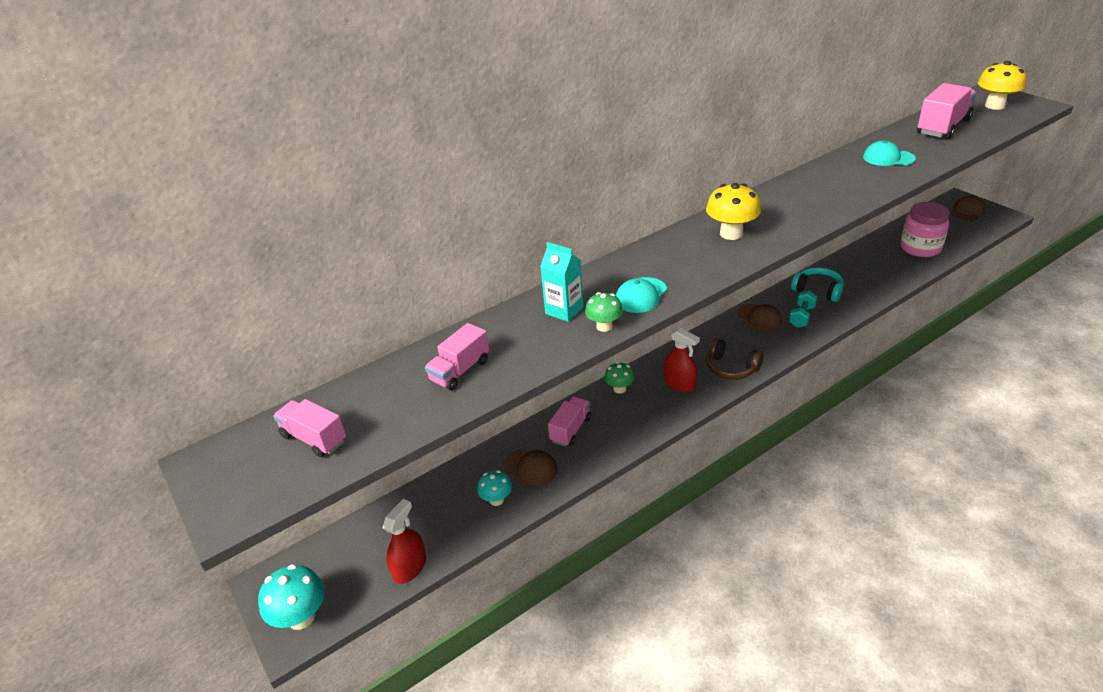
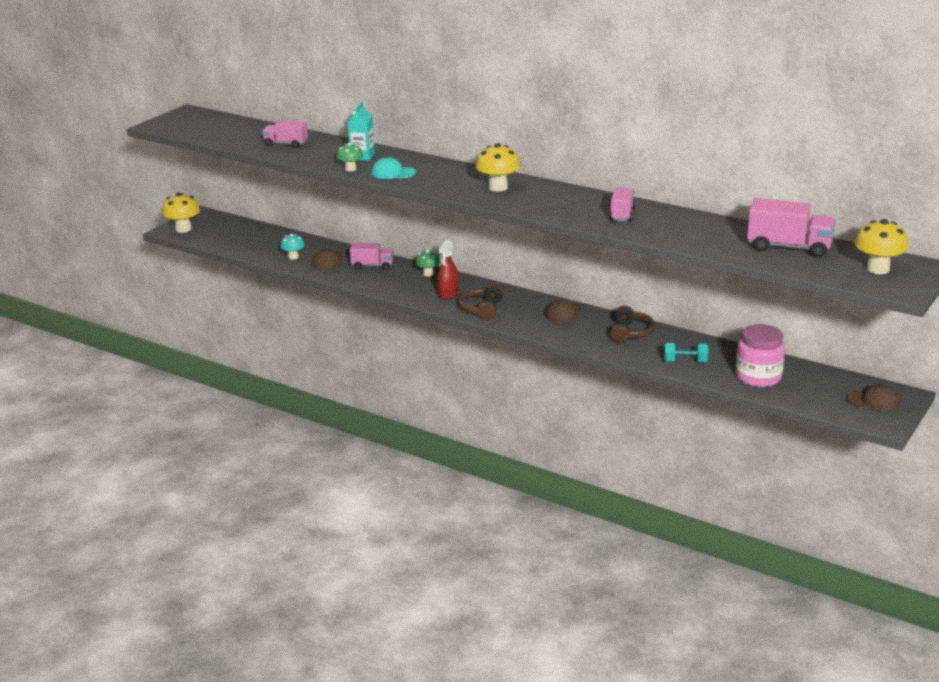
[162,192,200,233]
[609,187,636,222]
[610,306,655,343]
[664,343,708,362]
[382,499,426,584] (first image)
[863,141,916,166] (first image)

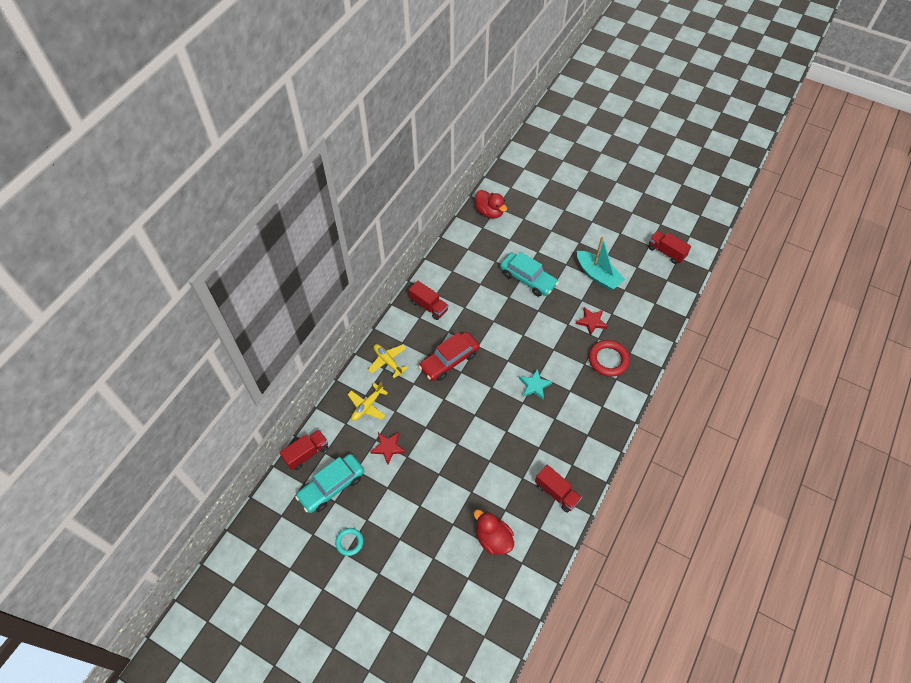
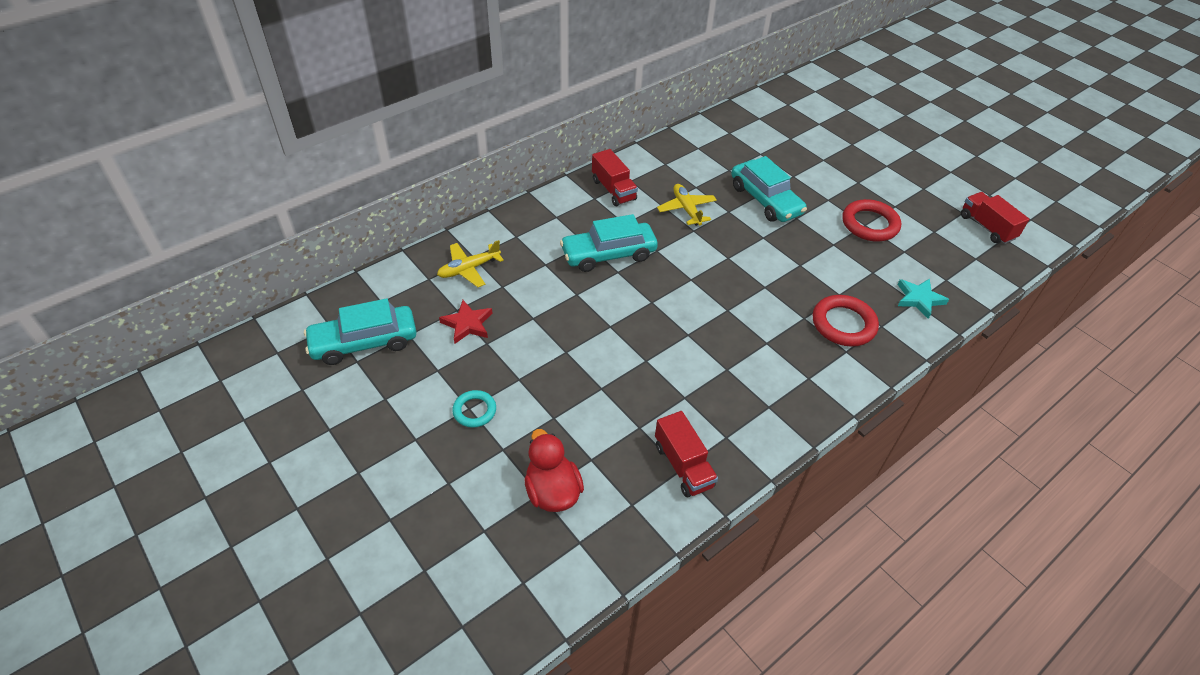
[452,390,496,428]
[560,214,658,272]
[657,184,717,226]
[843,199,901,241]
[897,278,949,319]
[279,430,328,470] (first image)
[475,190,507,218] (first image)
[575,307,608,336] (first image)

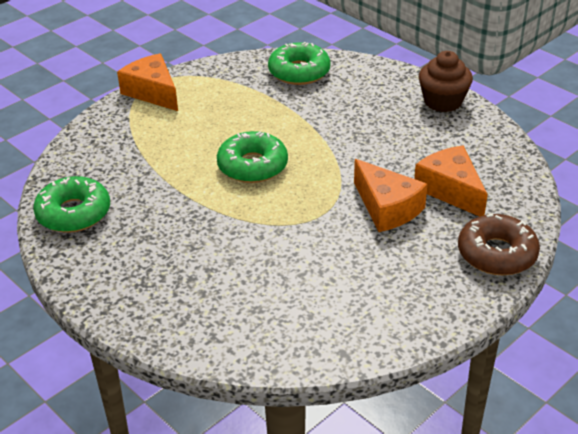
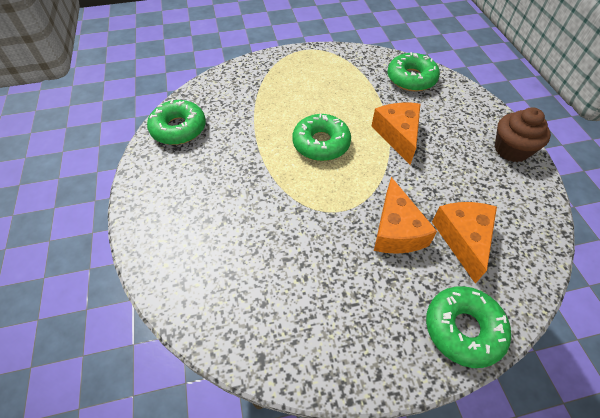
[372,103,420,165]
[426,286,511,368]

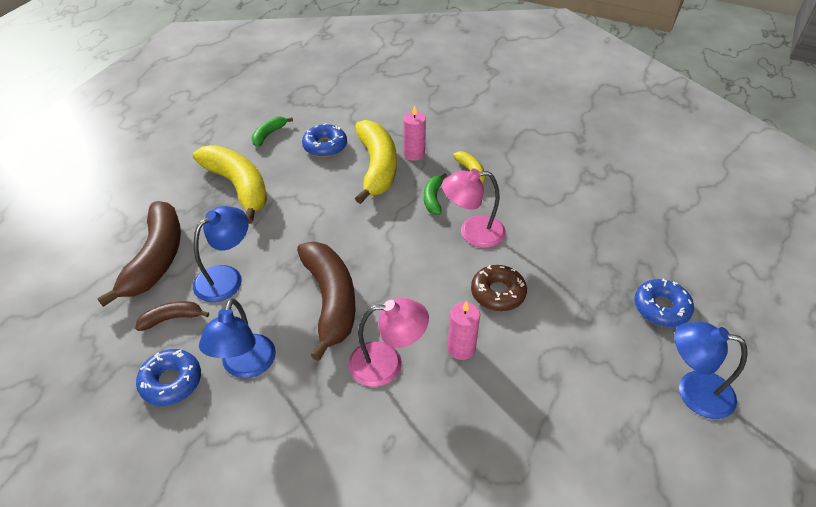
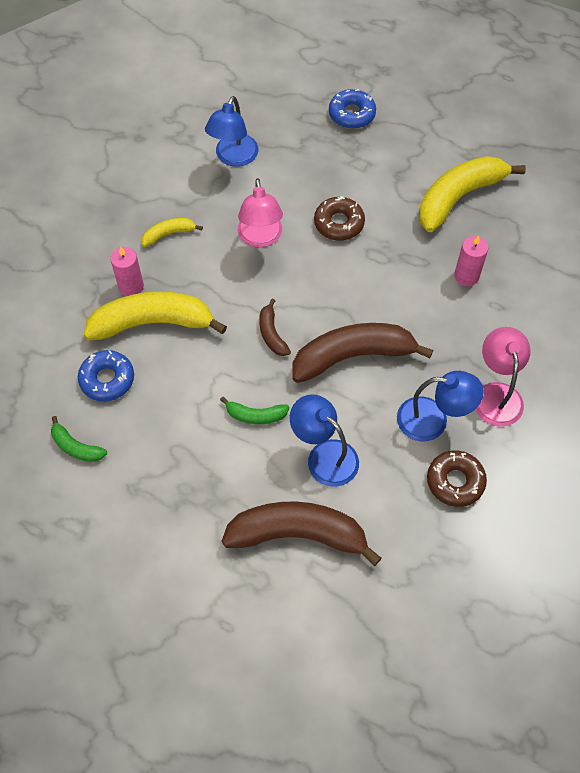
[205,96,259,167]
[220,397,289,424]
[259,299,291,356]
[419,156,526,232]
[427,451,487,507]
[454,236,488,286]
[475,327,531,427]

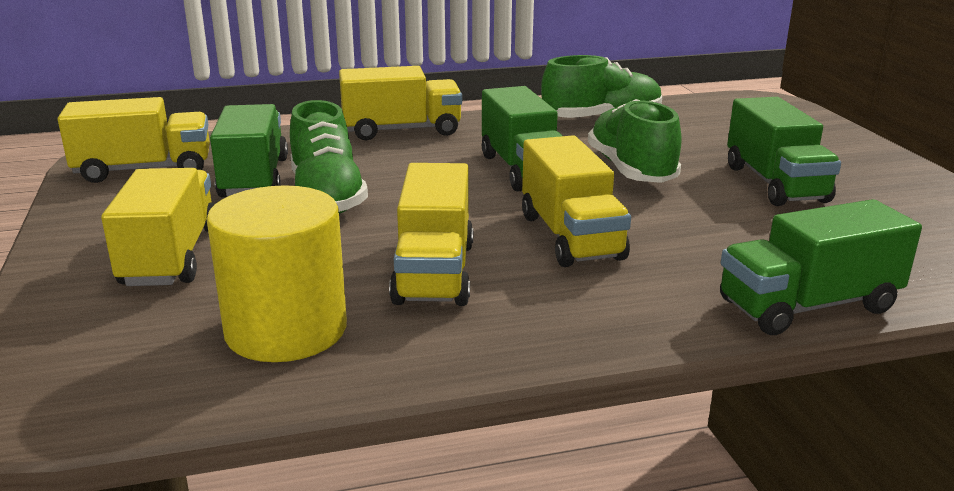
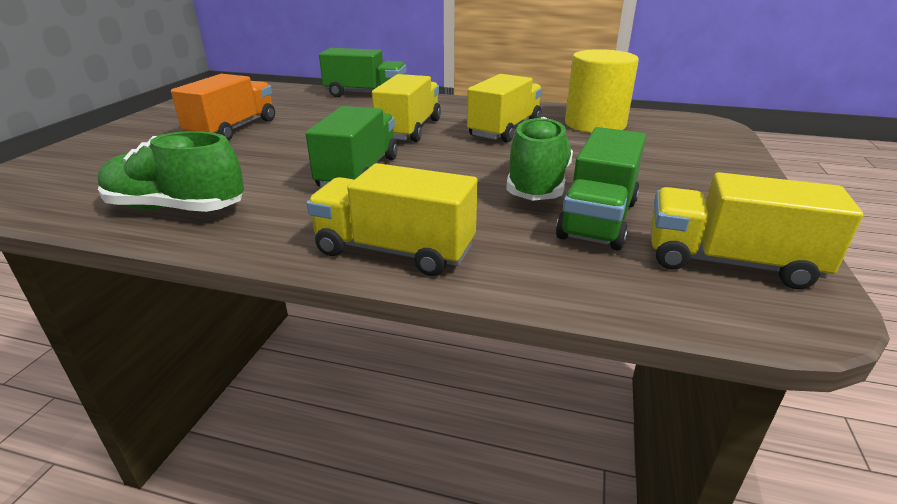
[171,74,275,141]
[101,168,215,286] (first image)
[588,99,682,183] (first image)

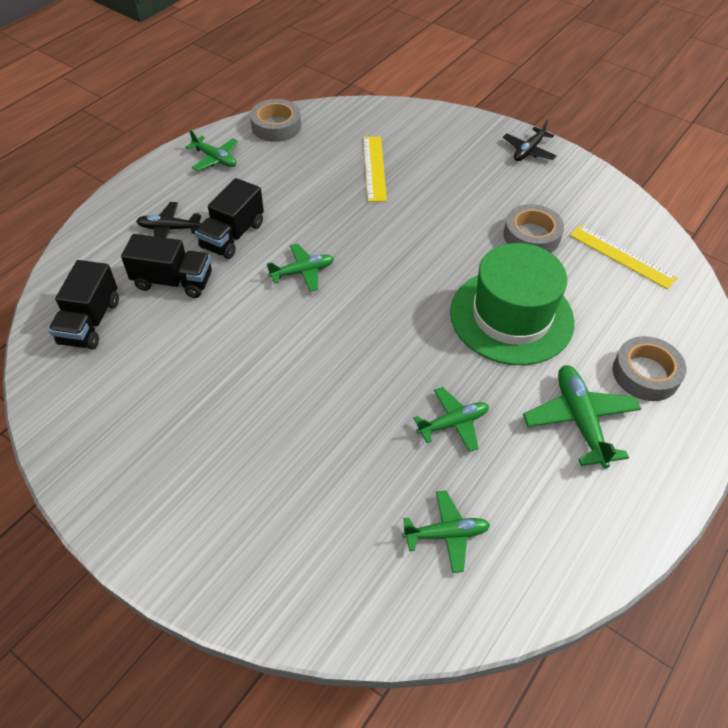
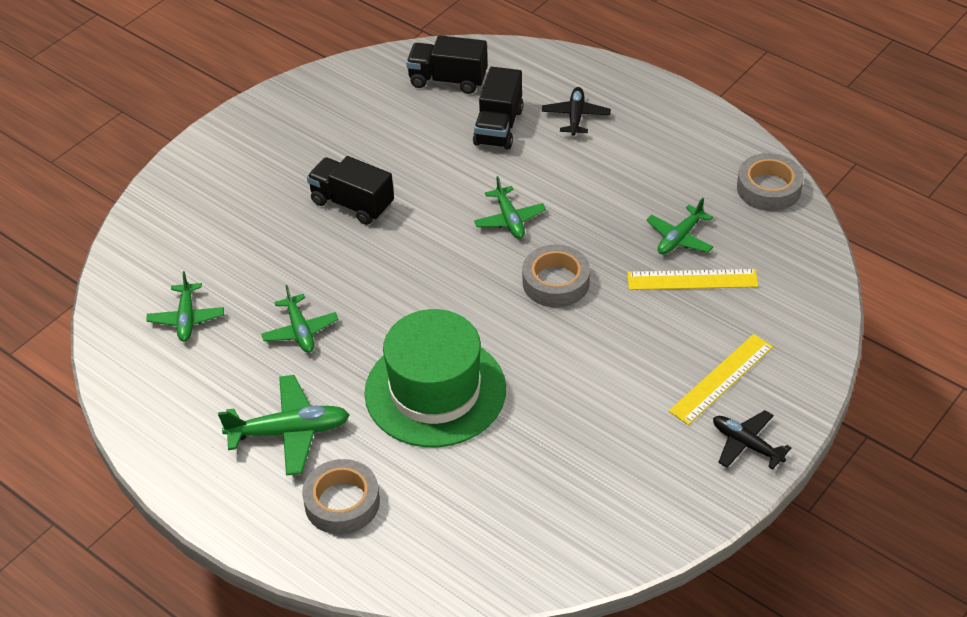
[307,156,394,225]
[522,244,590,307]
[646,198,713,255]
[669,334,773,425]

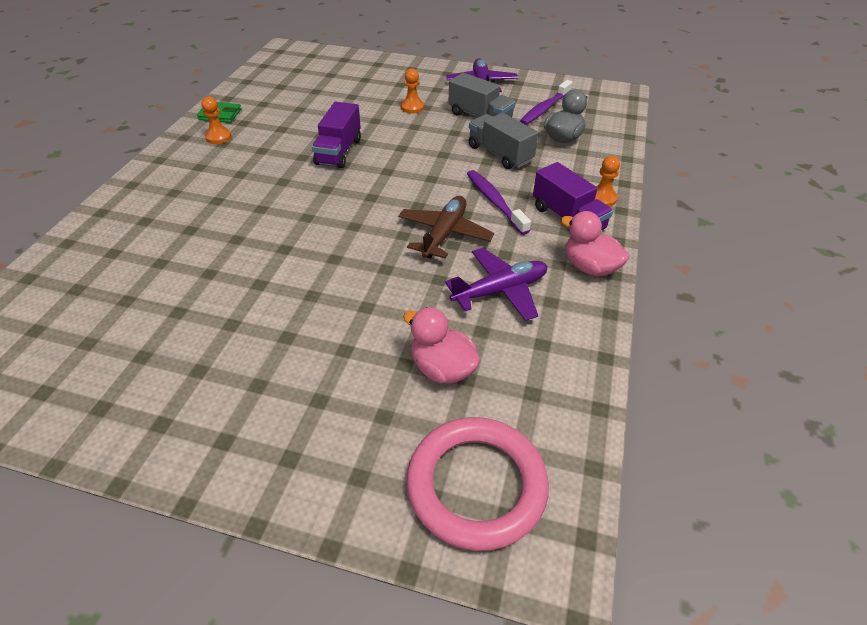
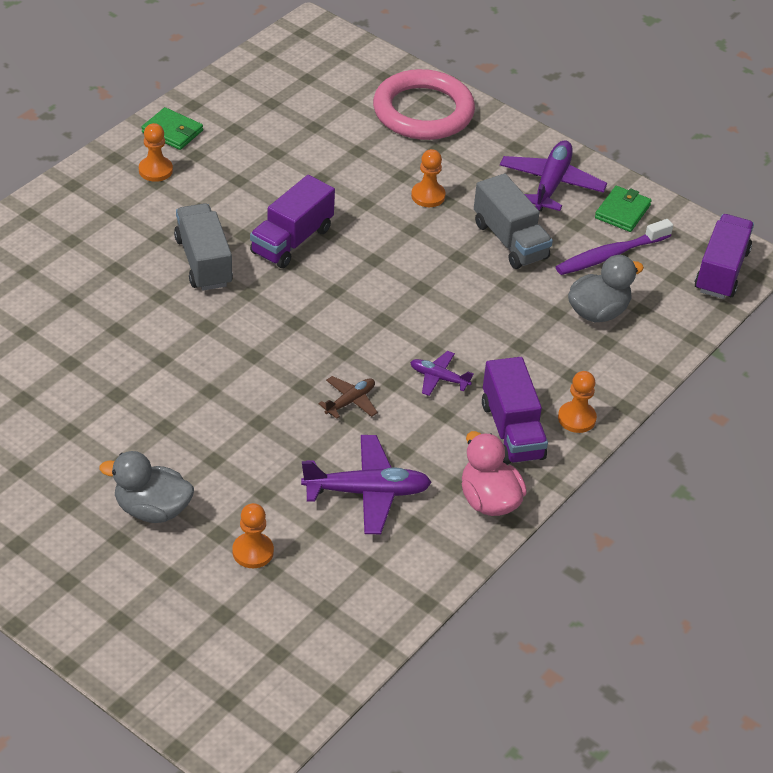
[99,451,194,523]
[174,203,233,291]
[232,503,274,568]
[319,376,378,419]
[373,69,475,140]
[410,351,474,396]
[595,186,652,232]
[695,214,754,299]

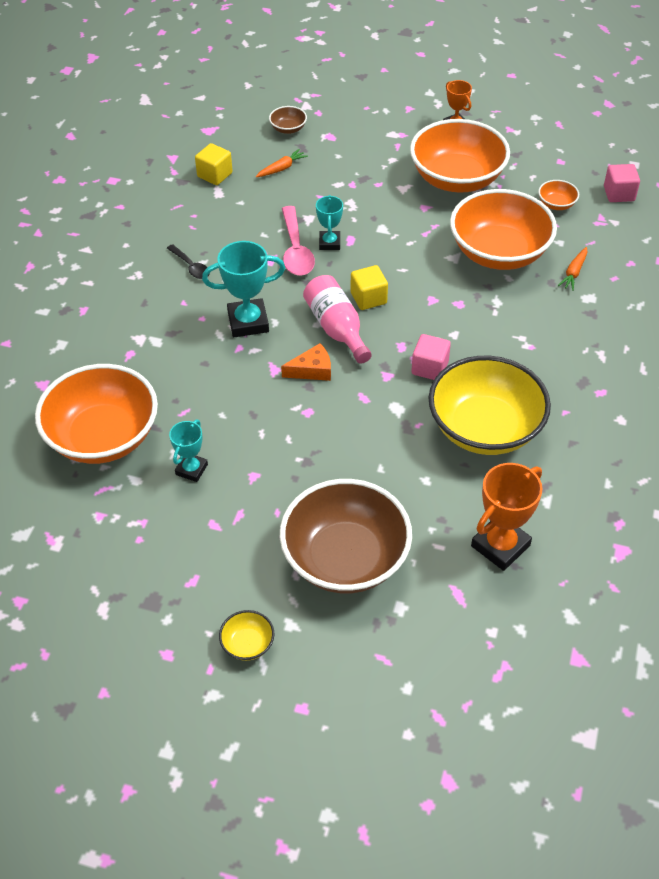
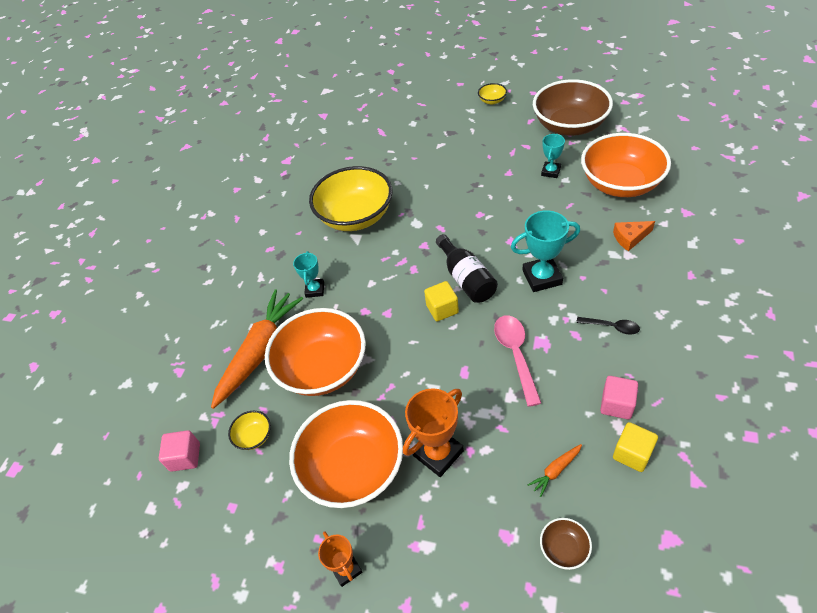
[211,289,303,409]
[228,411,271,450]
[293,251,324,298]
[403,388,464,477]
[436,234,498,303]
[533,79,613,136]
[576,317,640,335]
[600,376,638,419]
[613,221,655,251]

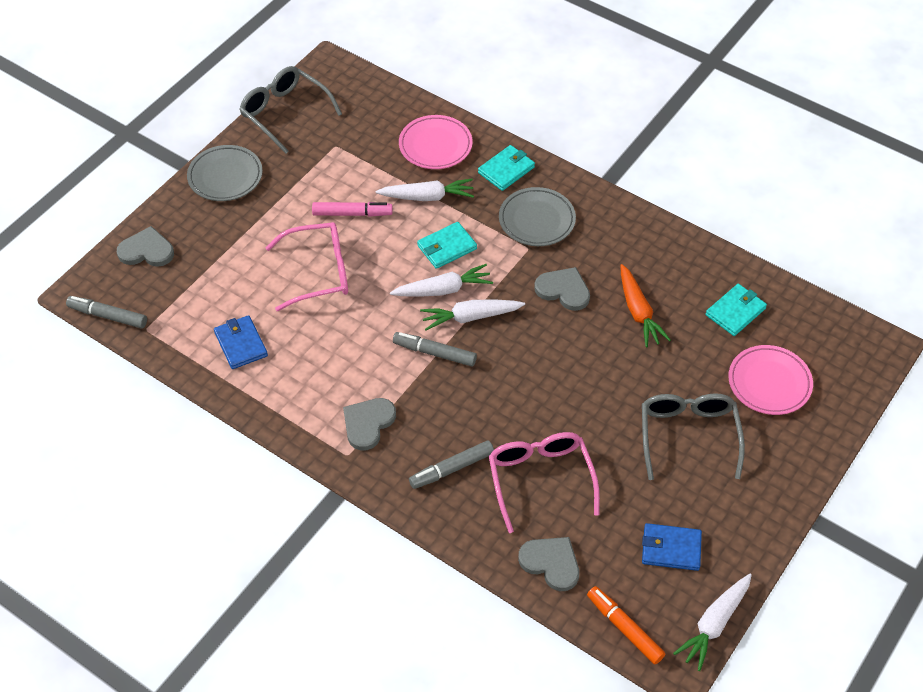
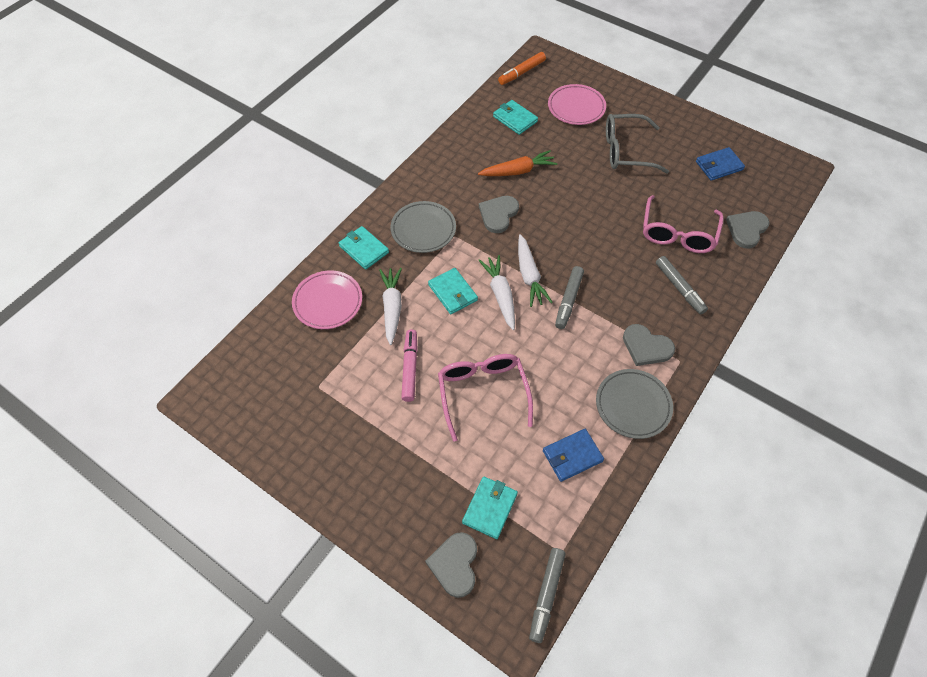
[462,476,518,539]
[498,52,546,85]
[596,369,673,439]
[643,195,724,253]
[696,147,745,181]
[239,66,342,154] (first image)
[673,574,752,671] (first image)

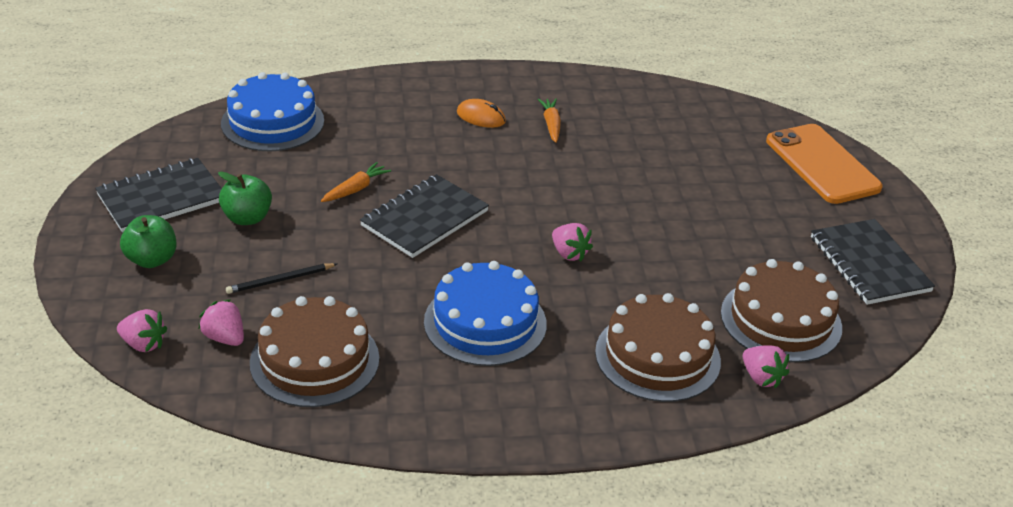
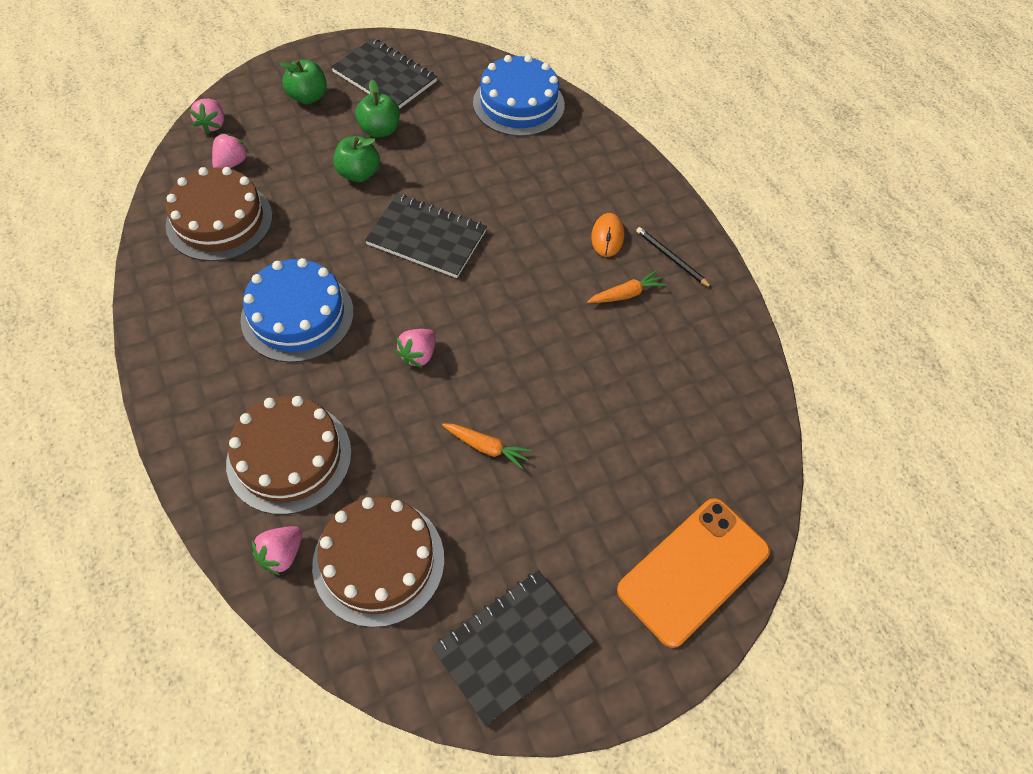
[333,136,380,182]
[442,424,532,470]
[636,227,712,288]

